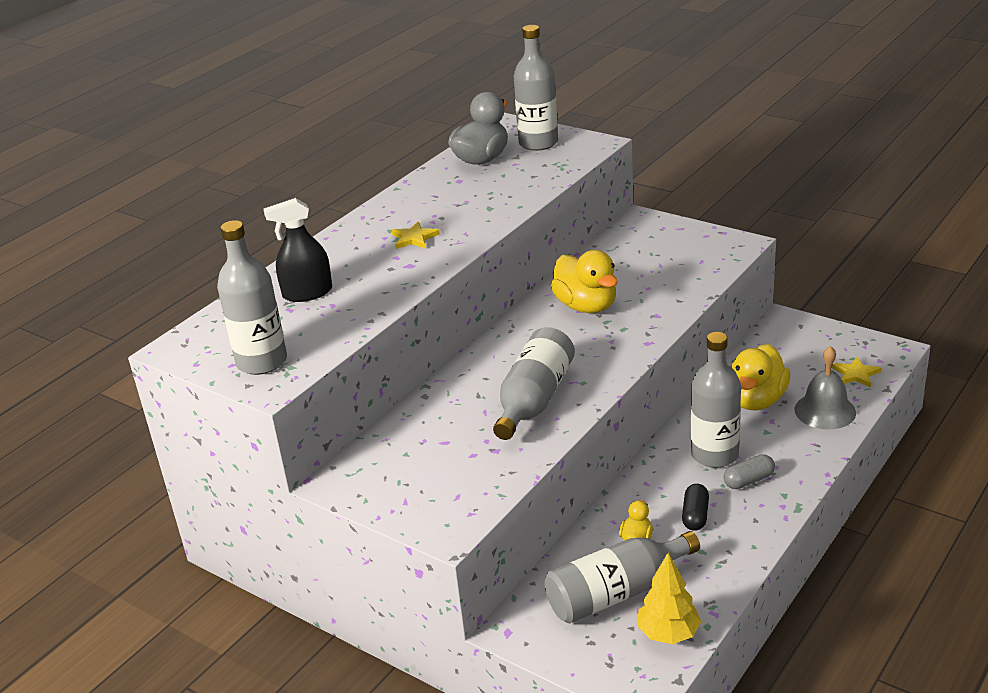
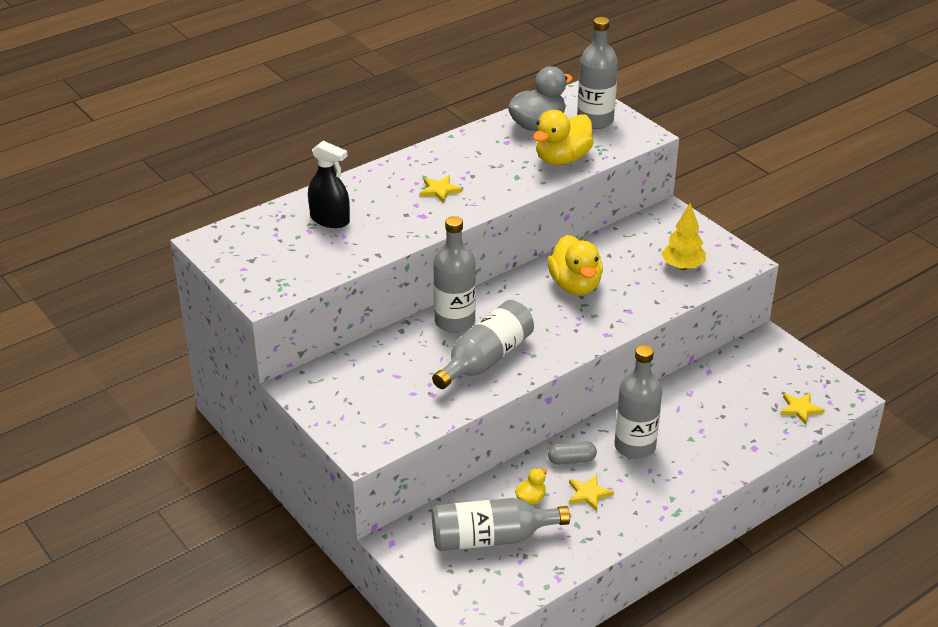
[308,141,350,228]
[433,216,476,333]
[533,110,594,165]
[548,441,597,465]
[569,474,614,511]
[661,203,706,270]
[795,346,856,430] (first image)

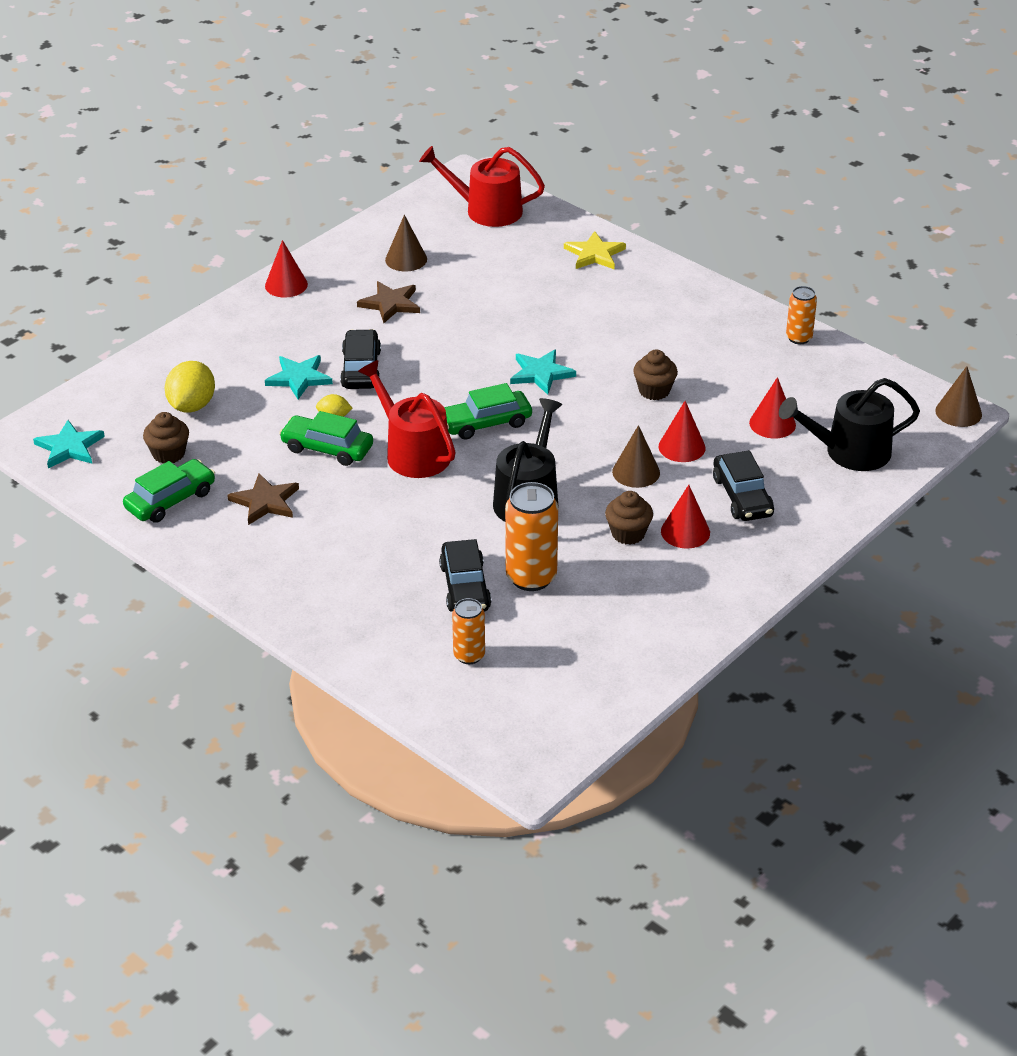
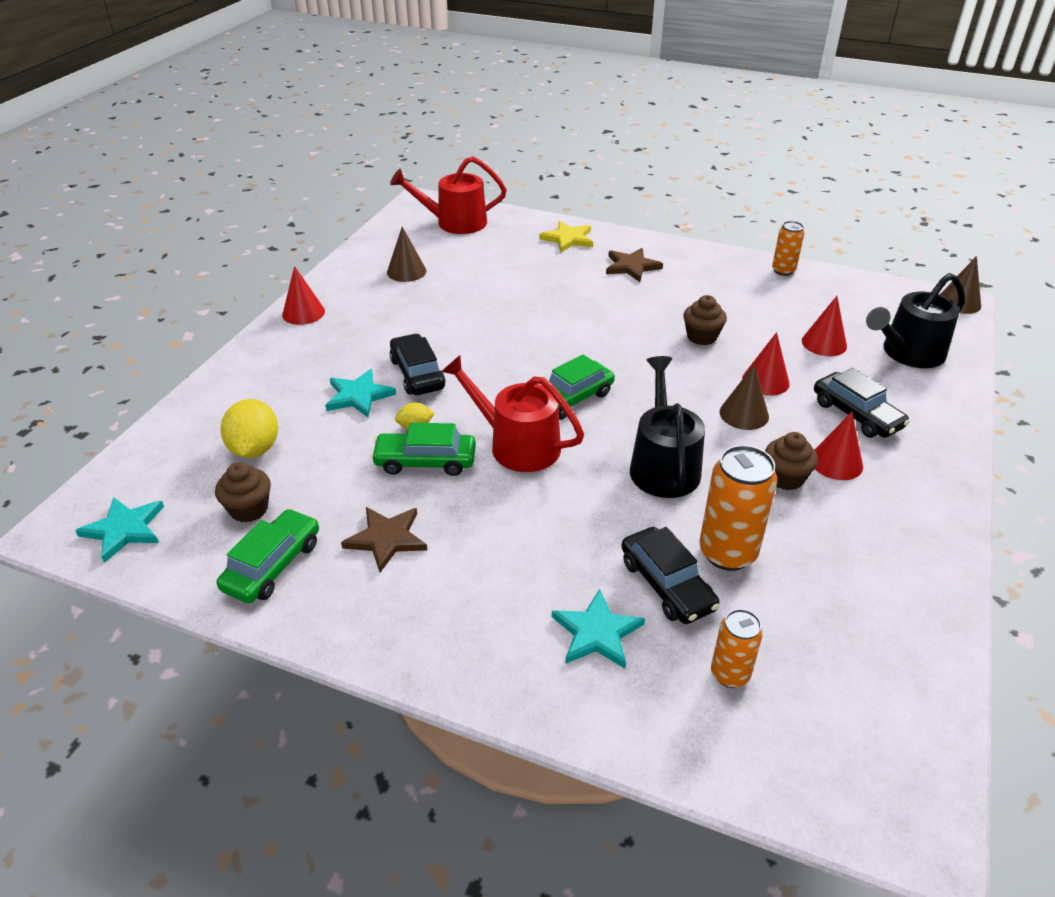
[552,589,645,669]
[606,248,663,282]

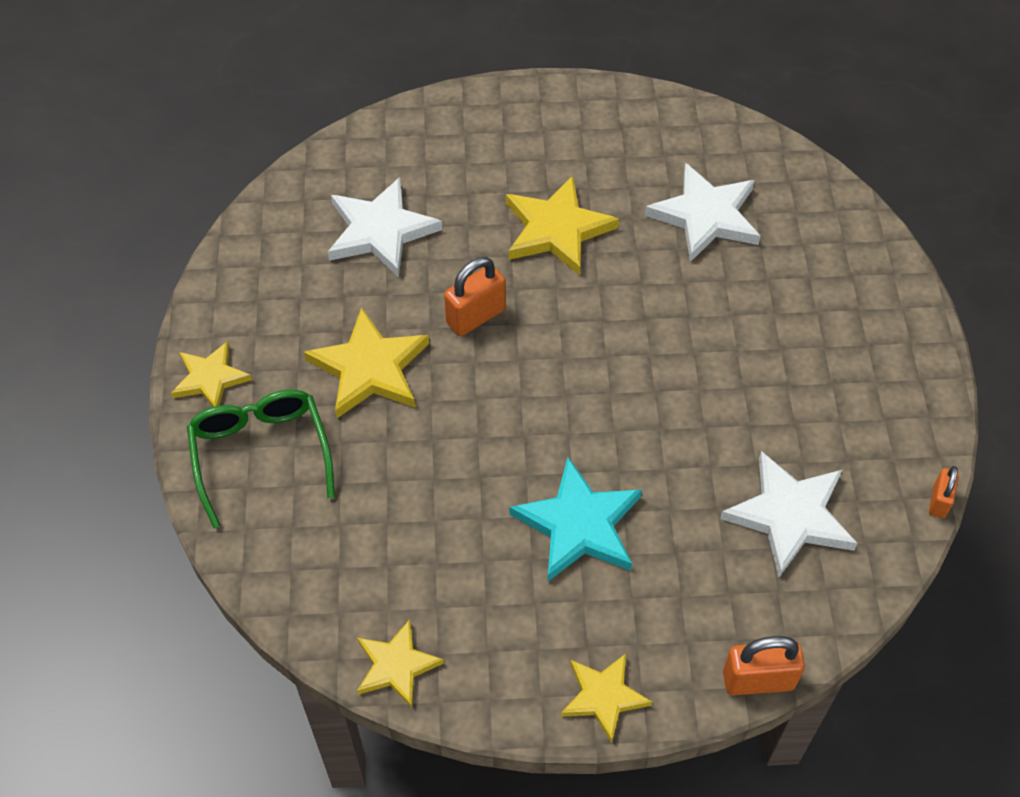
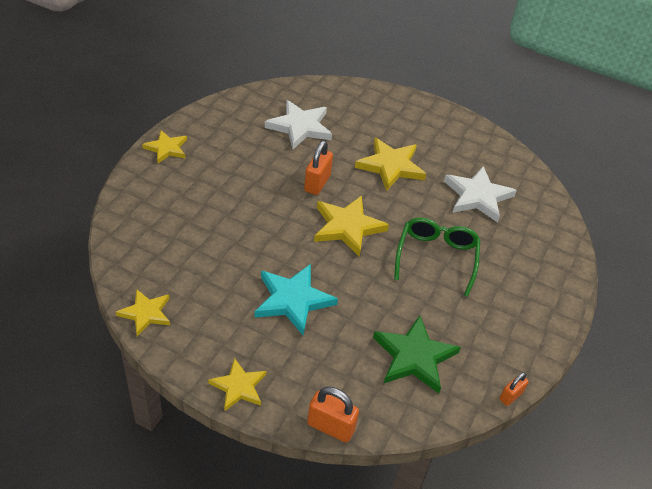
[304,141,333,195]
[314,196,389,257]
[373,315,461,393]
[394,217,480,297]

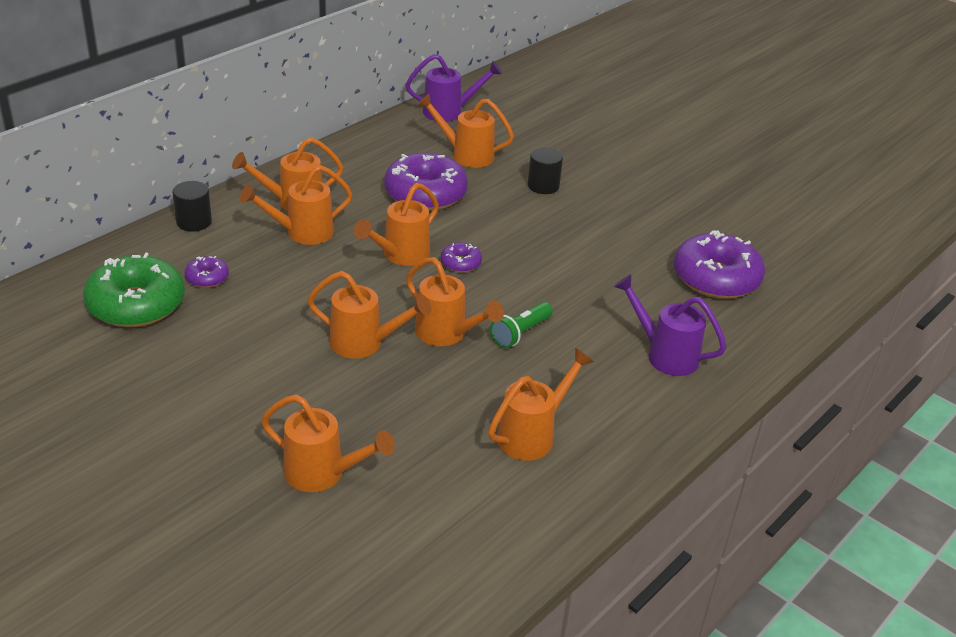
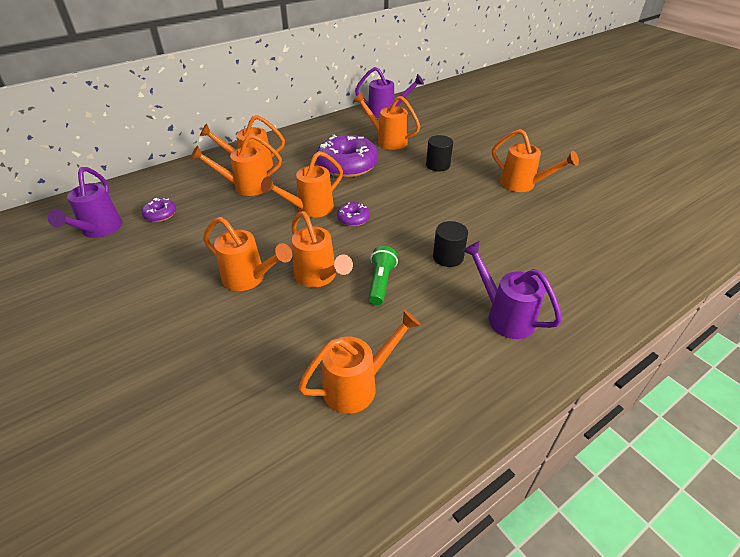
[48,167,122,238]
[368,246,398,305]
[433,221,468,267]
[492,129,579,192]
[674,230,765,299] (first image)

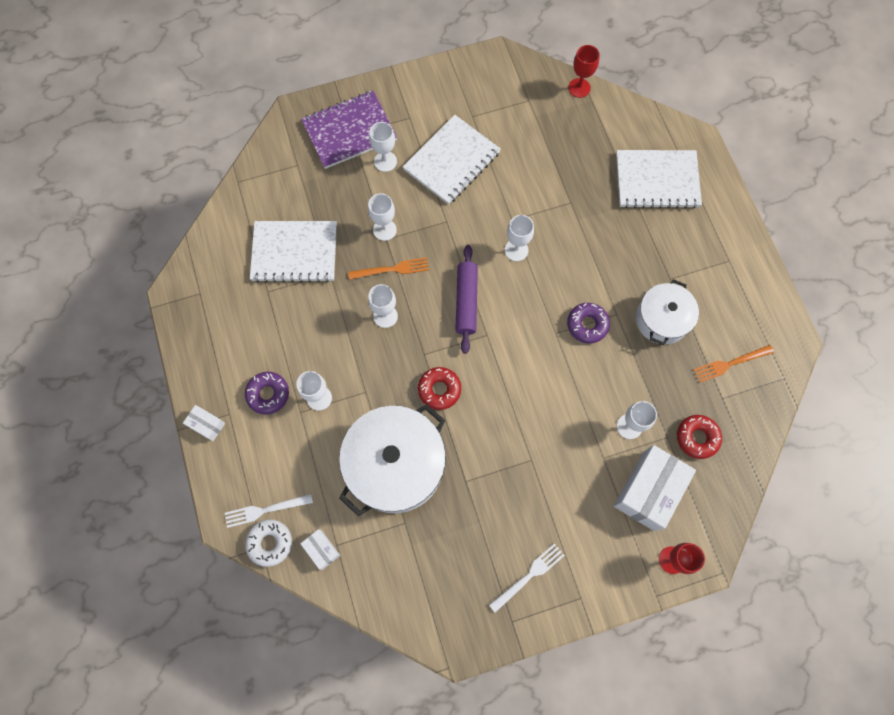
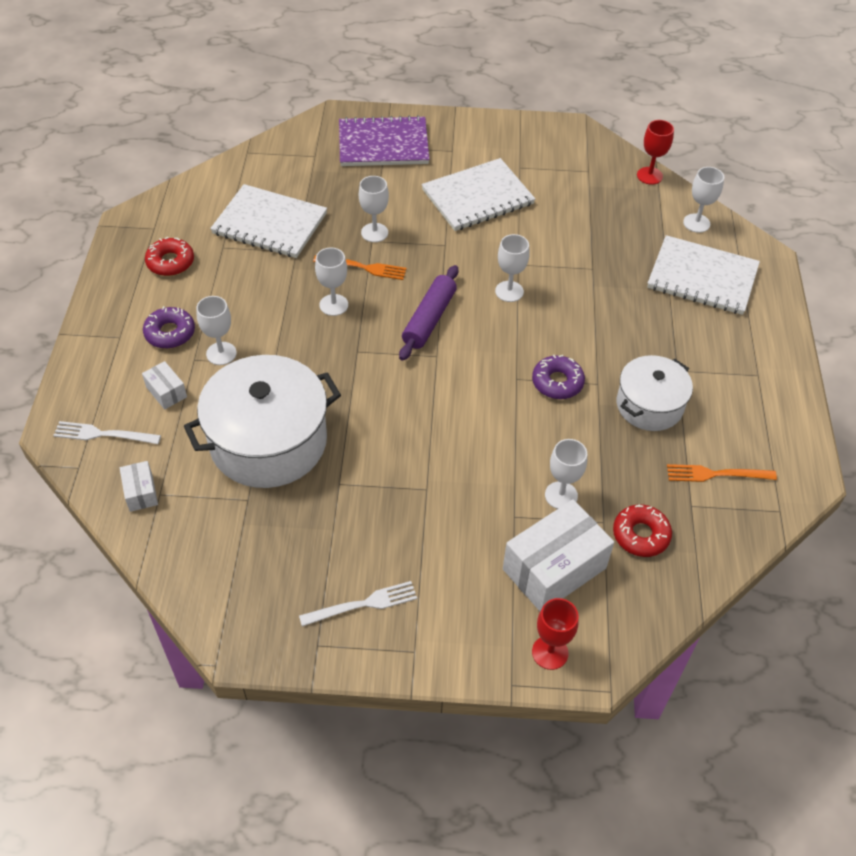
[142,361,187,410]
[145,237,194,276]
[683,167,724,233]
[245,519,292,567] (first image)

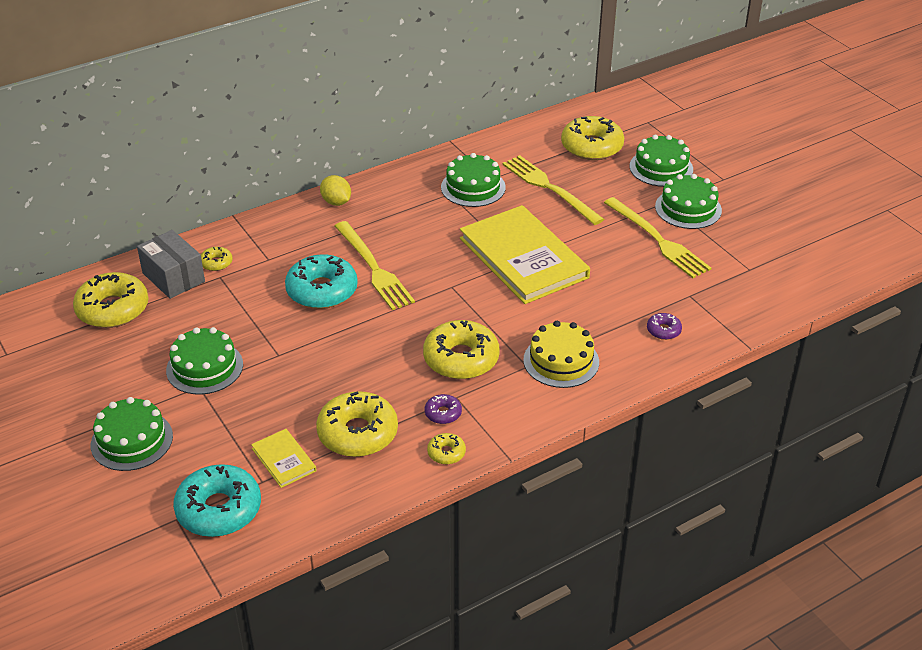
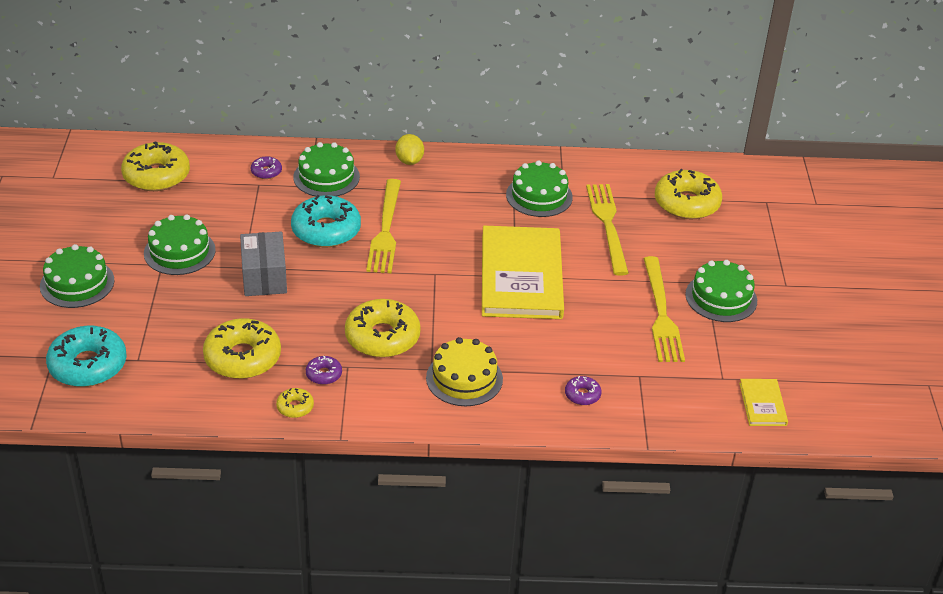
[240,231,287,296]
[251,156,282,179]
[293,142,360,196]
[739,379,788,426]

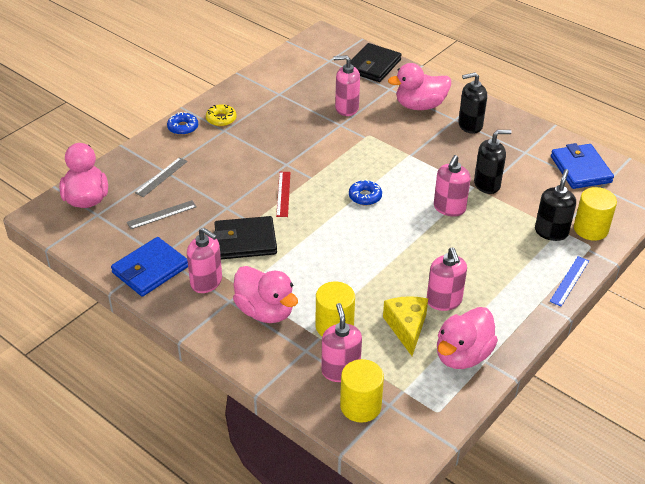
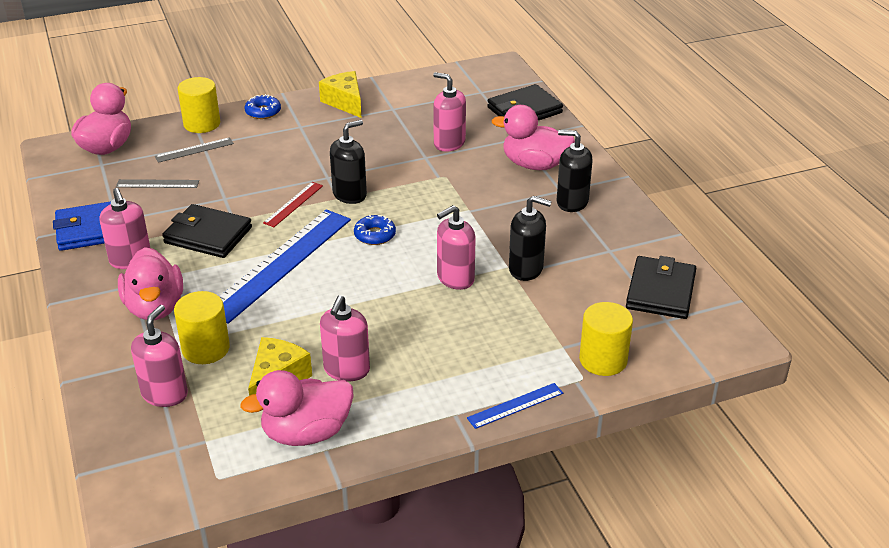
[177,77,220,133]
[219,209,351,324]
[319,71,361,118]
[330,120,367,204]
[626,256,696,319]
[206,104,237,126] (first image)

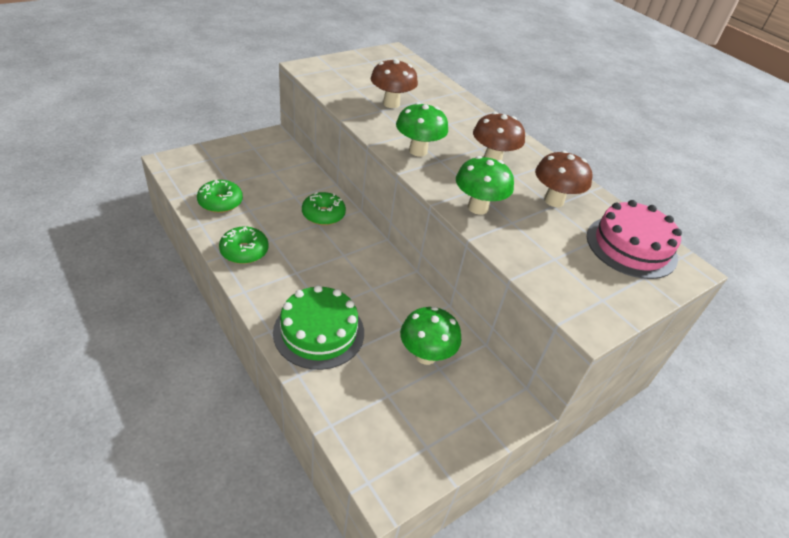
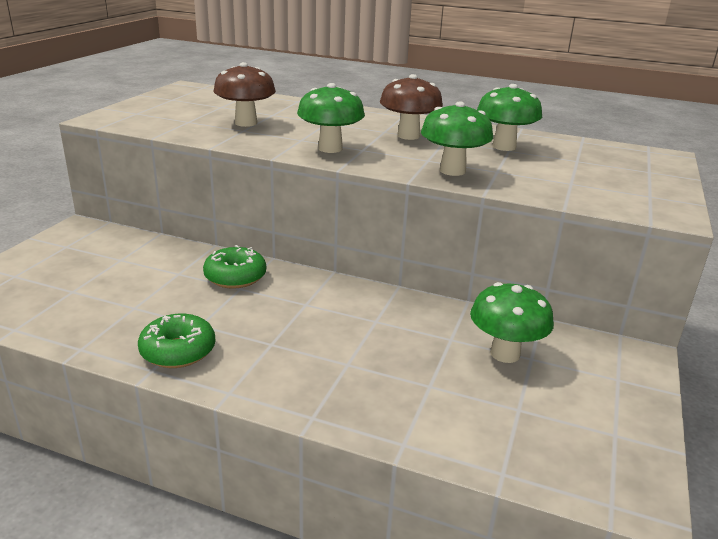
[477,84,542,151]
[197,180,243,213] (first image)
[273,285,364,370] (first image)
[587,200,682,279] (first image)

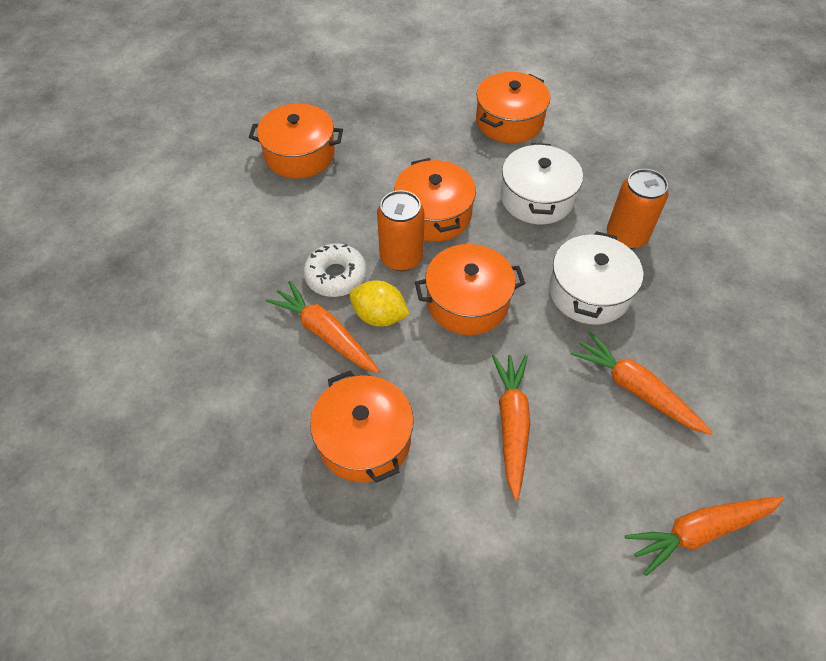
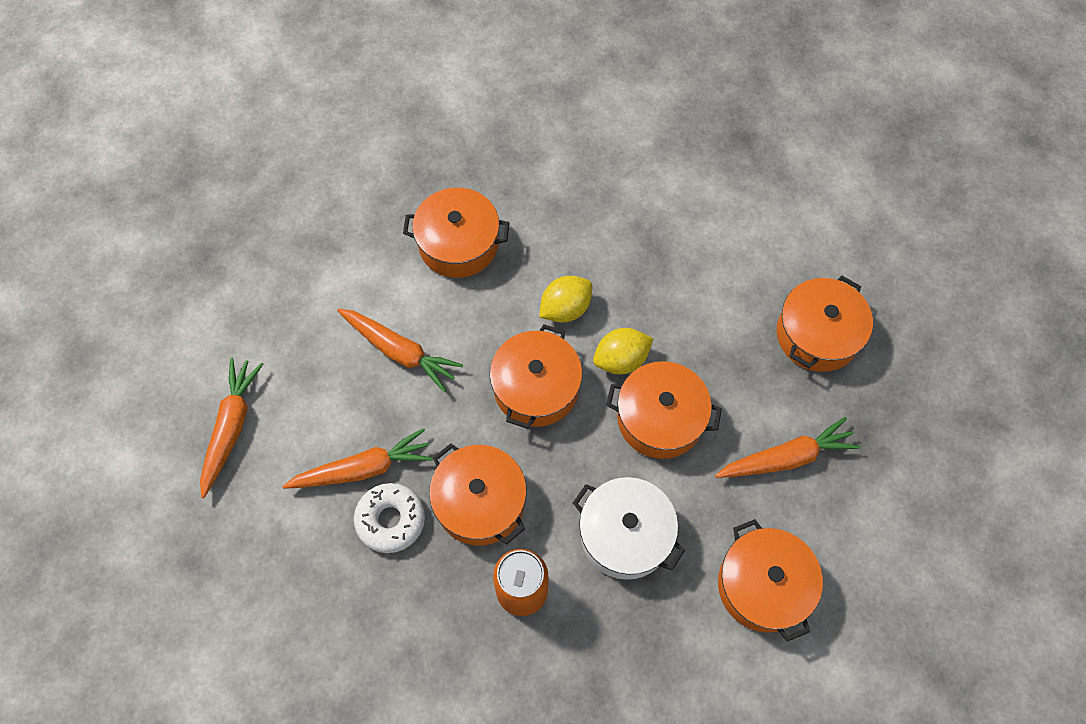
[354,483,425,553]
[429,443,527,546]
[593,328,653,374]
[715,417,861,478]

